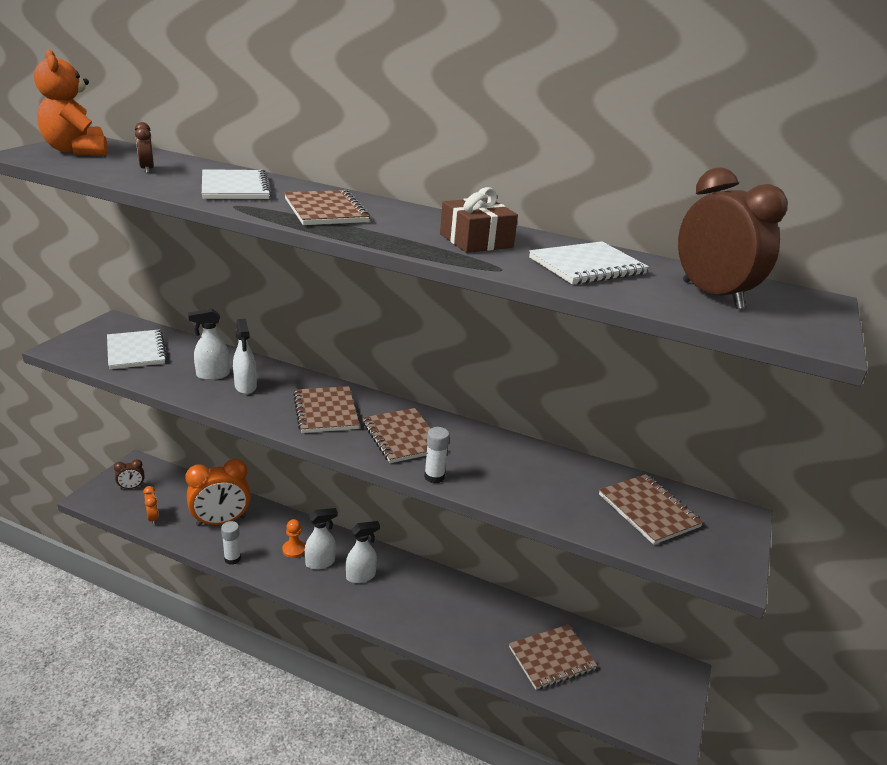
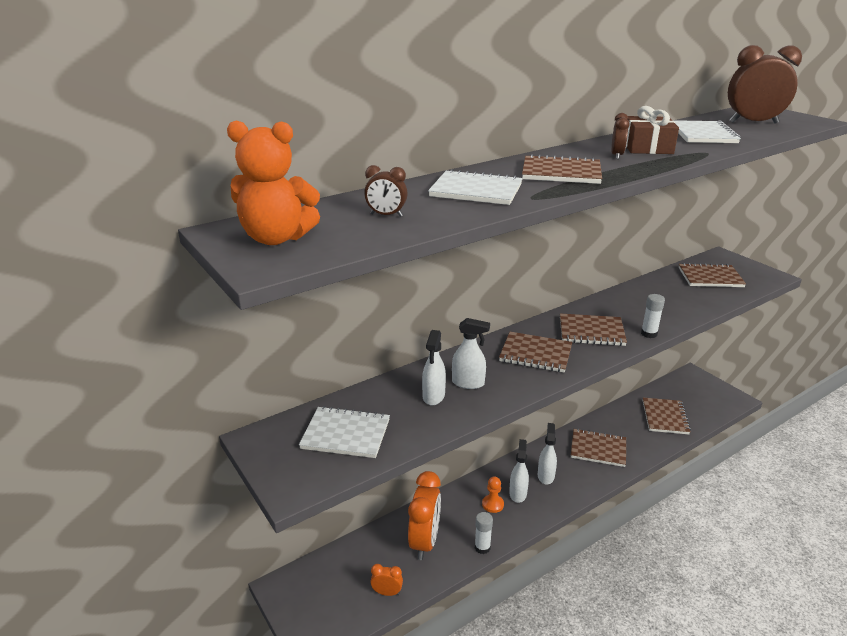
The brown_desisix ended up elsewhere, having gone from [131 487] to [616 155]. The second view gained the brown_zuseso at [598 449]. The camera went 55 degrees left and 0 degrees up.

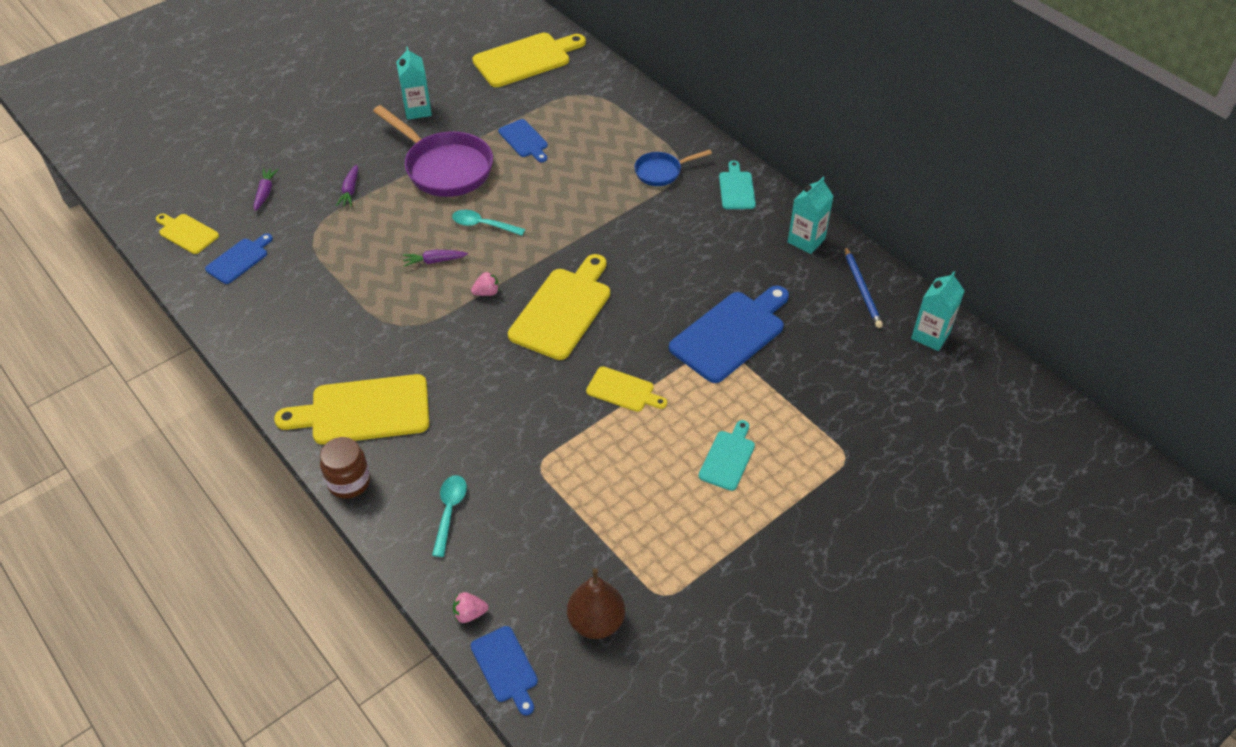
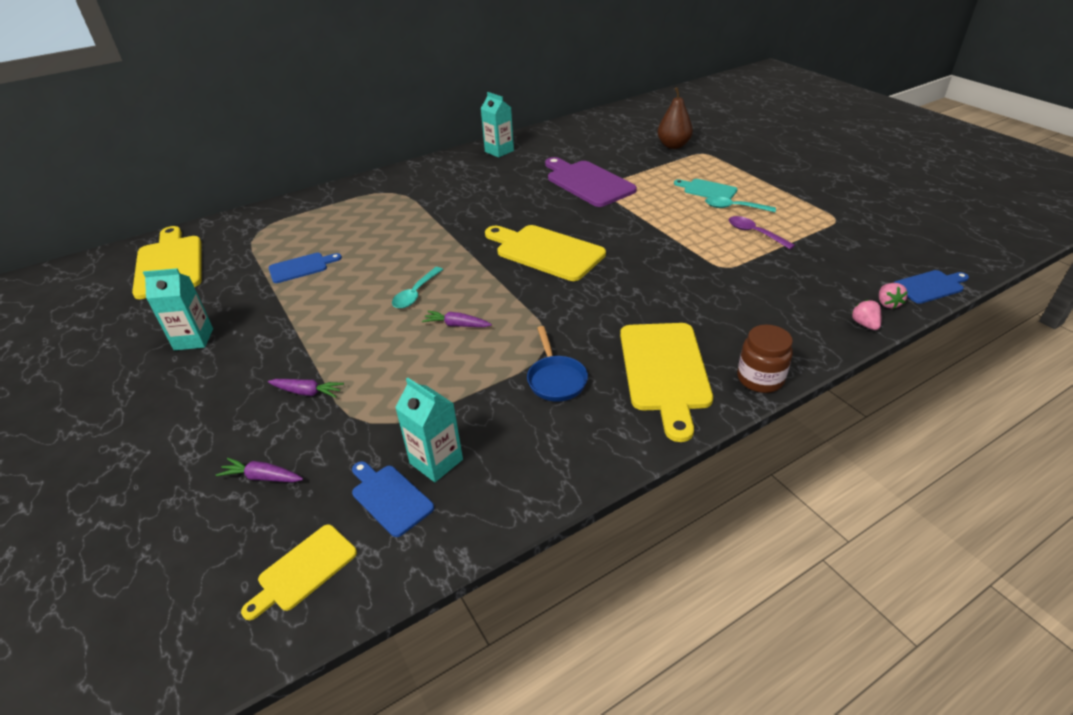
The second view lost the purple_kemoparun at [444 167]. The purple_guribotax at [434 261] ended up facing another way, 105 degrees clockwise from before. The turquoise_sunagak ended up elsewhere, having gone from [449 511] to [734 208]. The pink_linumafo ended up elsewhere, having gone from [486 292] to [864 324]. The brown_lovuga ended up elsewhere, having gone from [596 622] to [673 145]. The second view lost the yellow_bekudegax at [623 390]. The blue_kemoparun ended up elsewhere, having gone from [661 172] to [556 379]. What was the blue_bekudegax at [730 334] turned into the purple_bekudegax at [587 182]. The second view lost the turquoise_bekudegax at [736 188]. The second view lost the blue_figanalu at [862 289]. The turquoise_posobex ended up elsewhere, having gone from [930 335] to [436 461]. The second view gained the purple_sunagak at [754 233]. The camera went 80 degrees left and 10 degrees down.

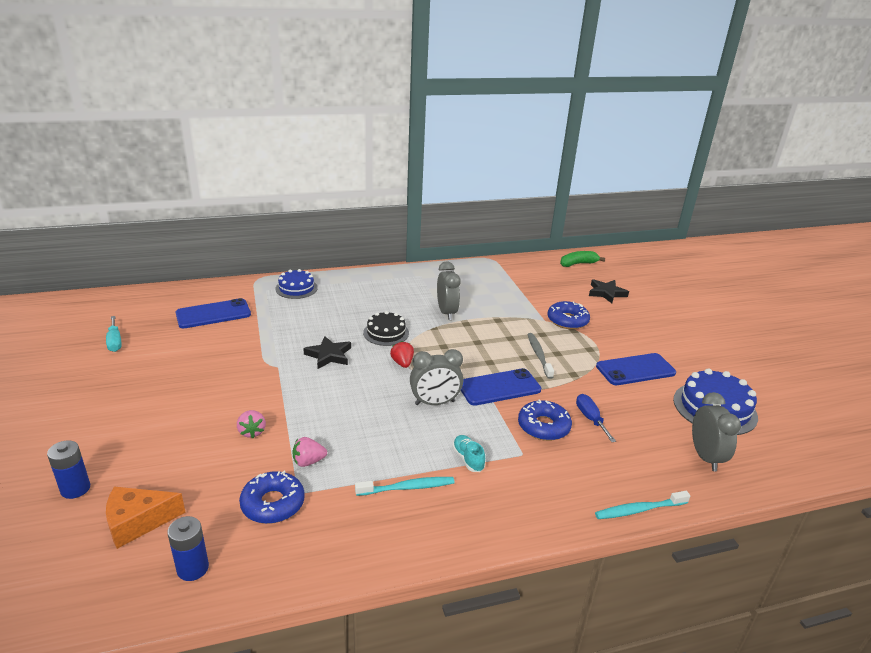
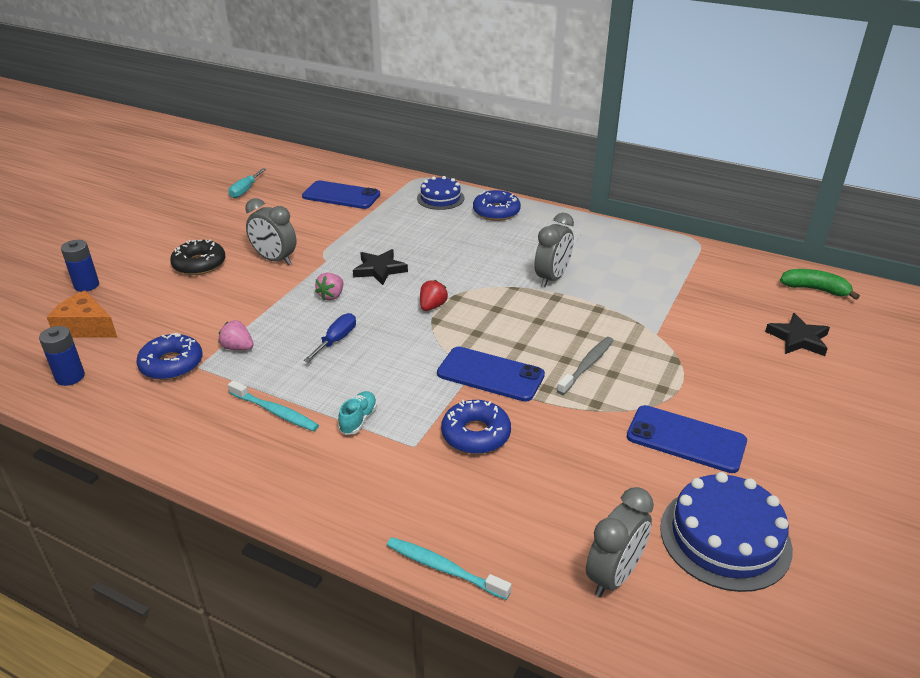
The pink_linumafo ended up elsewhere, having gone from [252 432] to [331 296]. The second view lost the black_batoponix at [386 333]. The grey_desisix ended up elsewhere, having gone from [435 403] to [275 259]. The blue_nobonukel ended up elsewhere, having gone from [567 320] to [496 212]. The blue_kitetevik ended up elsewhere, having gone from [590 419] to [336 340]. The second view gained the black_nobonukel at [199 264]. The camera went 45 degrees right and 5 degrees up.

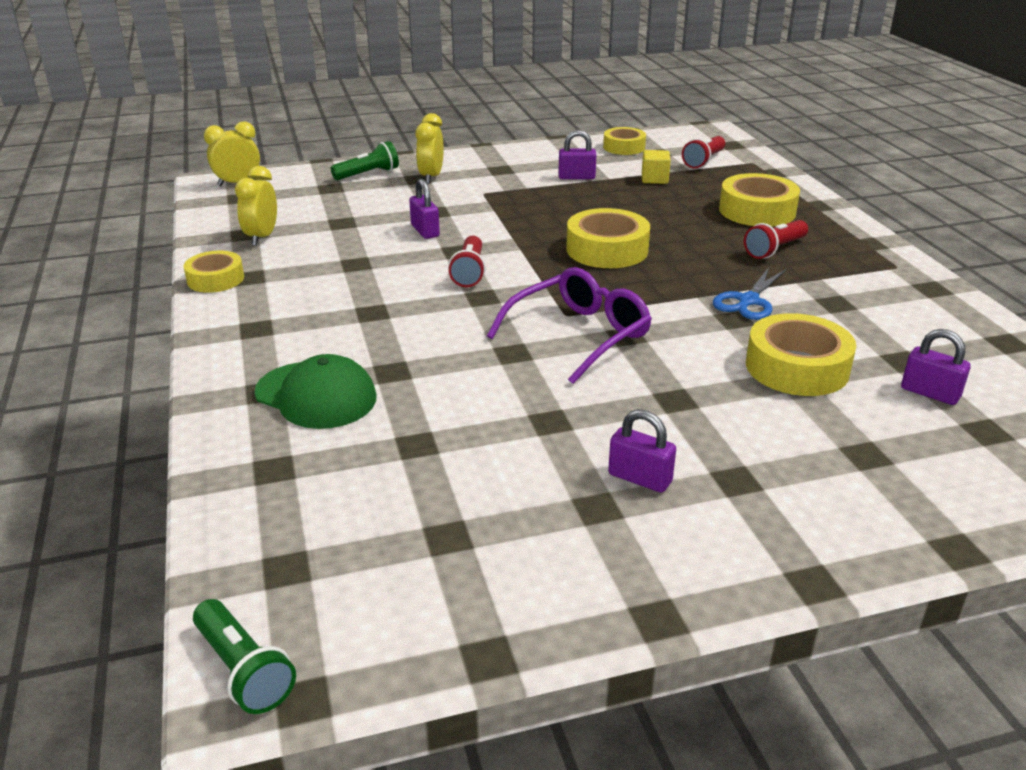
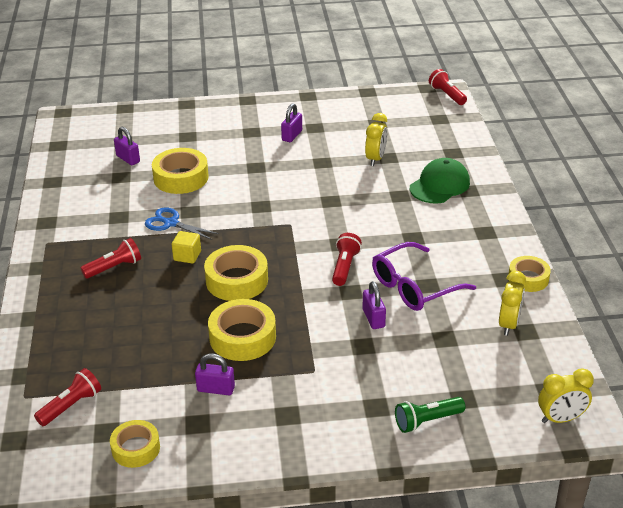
What was the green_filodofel at [244 670] turned into the red_filodofel at [447 95]. The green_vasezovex at [316 395] ended up facing another way, 90 degrees clockwise from before. The yellow_desisix ended up elsewhere, having gone from [431 177] to [375 159]. The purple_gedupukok ended up elsewhere, having gone from [579 335] to [414 287]. The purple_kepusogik at [640 478] ended up facing another way, 75 degrees clockwise from before. The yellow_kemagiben ended up elsewhere, having gone from [654 179] to [187 256]. The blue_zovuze at [748 301] ended up facing another way, 105 degrees counterclockwise from before. The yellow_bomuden ended up elsewhere, having gone from [757 211] to [242 337]. The camera went 170 degrees left and 5 degrees up.

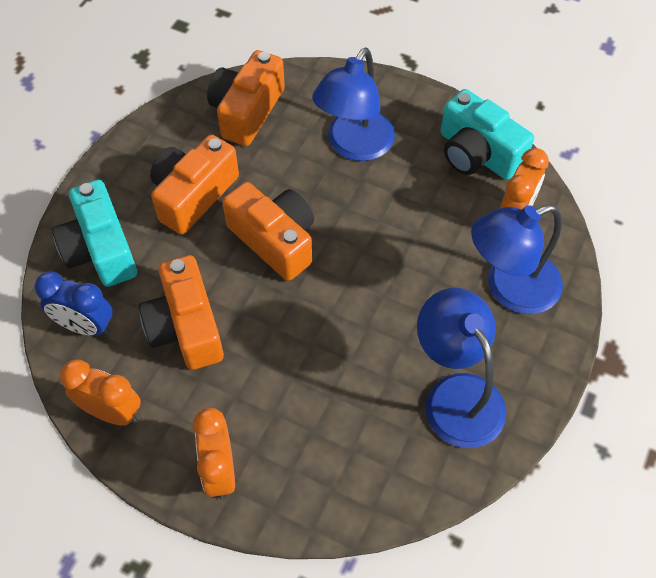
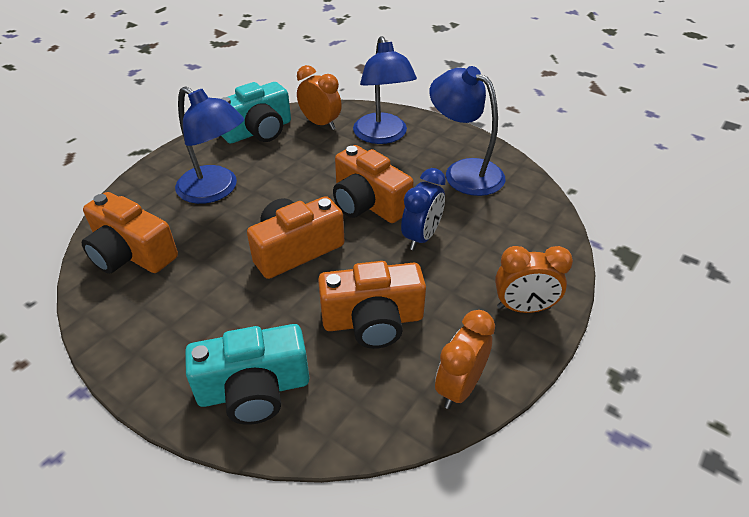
The blue_desisix ended up elsewhere, having gone from [86 326] to [421 237]. The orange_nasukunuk ended up elsewhere, having gone from [193 195] to [368 203]. The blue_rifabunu at [456 395] ended up facing another way, 60 degrees clockwise from before. The camera went 80 degrees left and 15 degrees down.

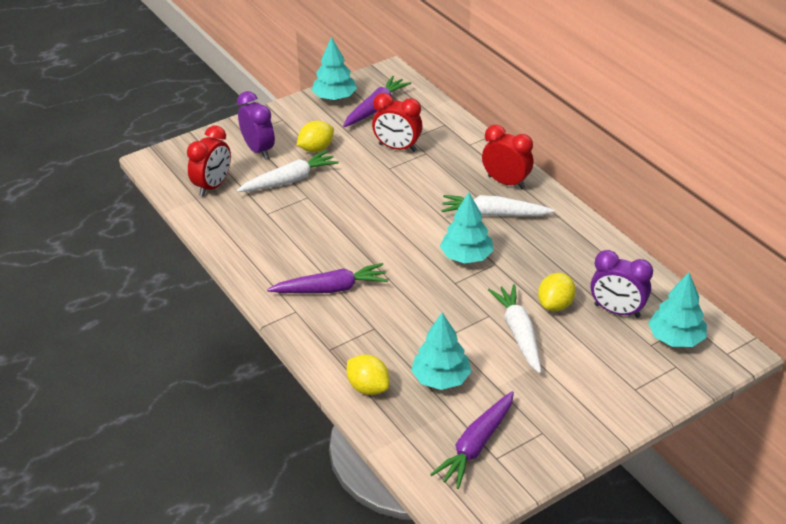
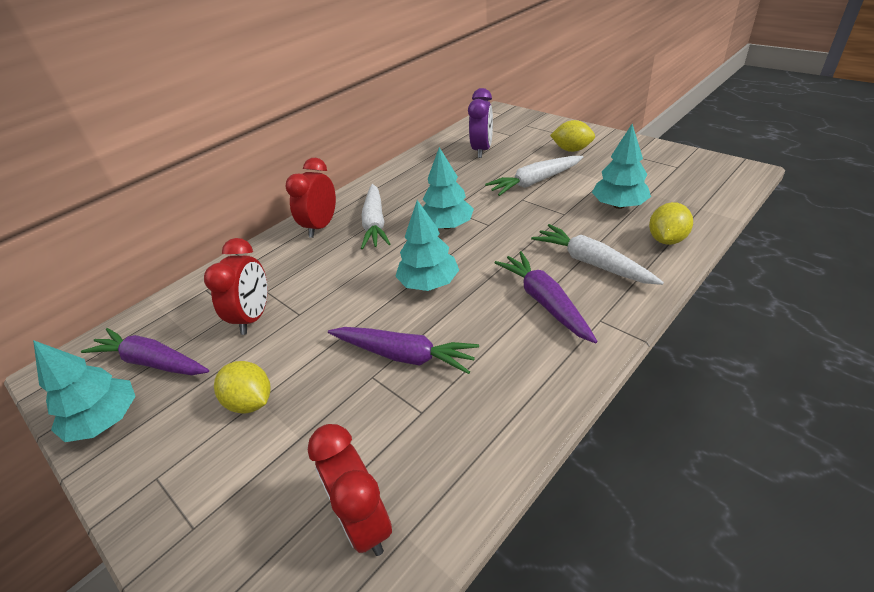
The red_desisix at [213 186] ended up facing another way, 135 degrees counterclockwise from before. The second view lost the purple_desisix at [258 150]. The white_guribotax ended up elsewhere, having gone from [290 180] to [591 263]. The purple_guribotax ended up elsewhere, having gone from [476 446] to [404 355]. The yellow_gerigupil ended up elsewhere, having gone from [555 305] to [571 150]. The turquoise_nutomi ended up elsewhere, having gone from [675 338] to [428 283]. The camera went 100 degrees left and 0 degrees up.

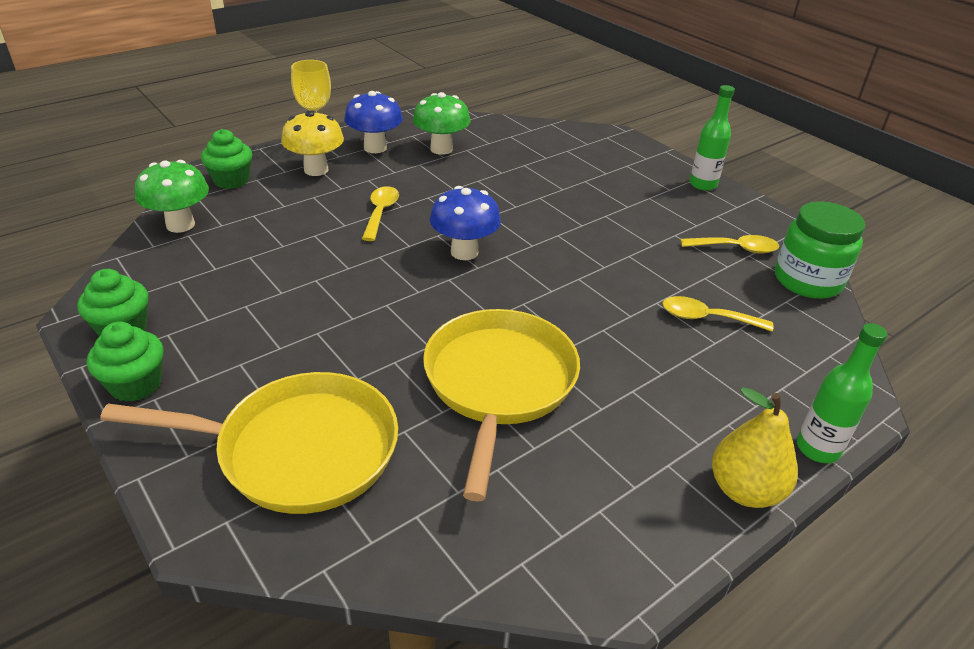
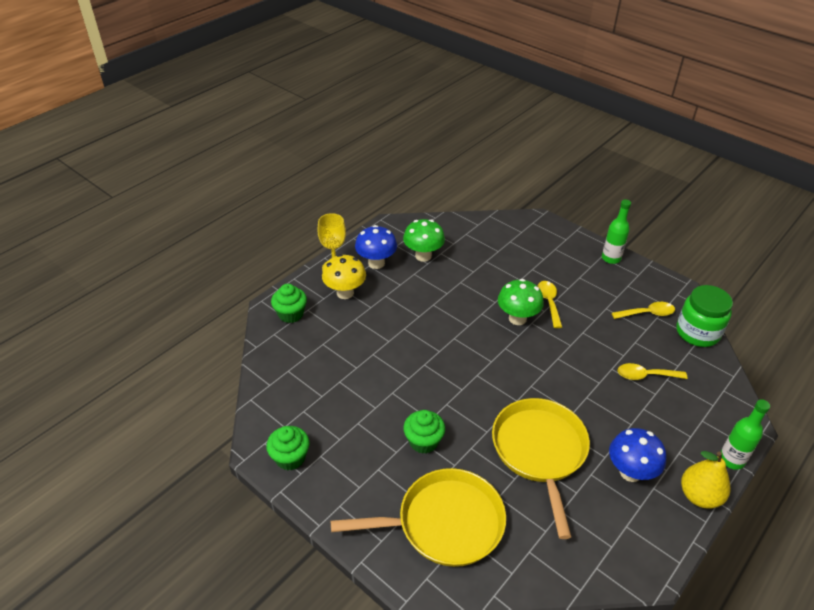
The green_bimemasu ended up elsewhere, having gone from [136 384] to [423 441]. The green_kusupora ended up elsewhere, having gone from [180 225] to [517 318]. The yellow_sunagak ended up elsewhere, having gone from [380 213] to [549 302]. The blue_kusupora ended up elsewhere, having gone from [464 252] to [630 472]. The camera went 10 degrees left and 5 degrees up.

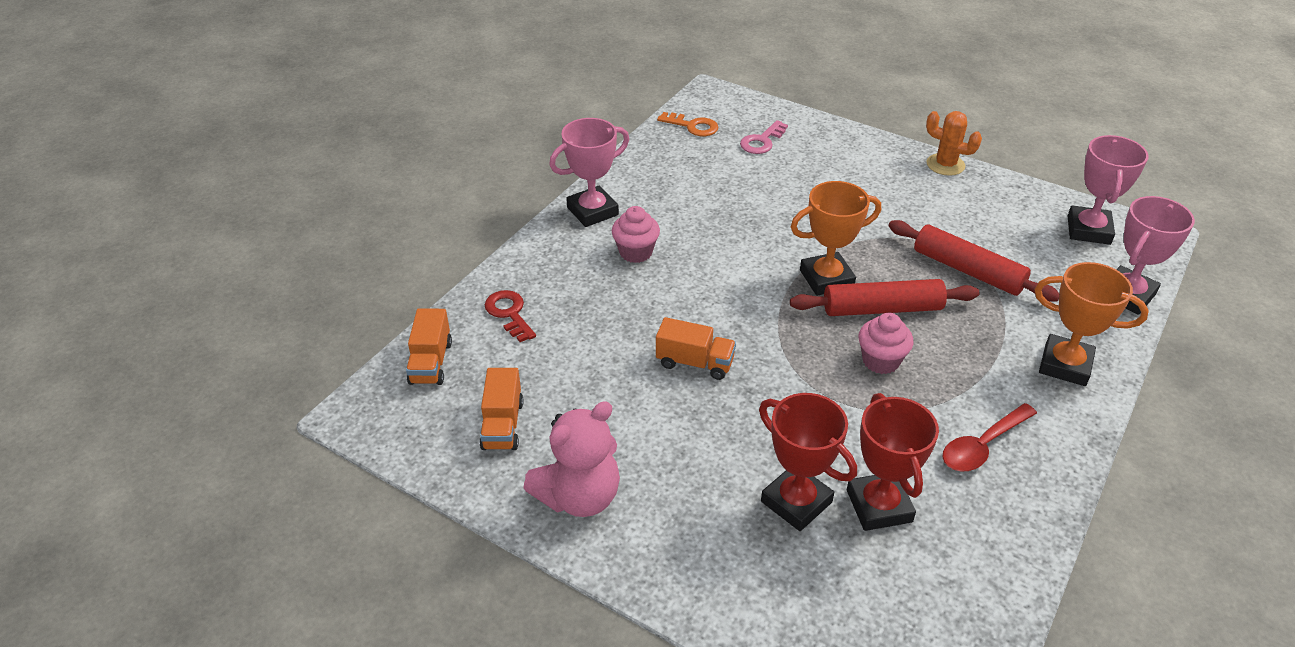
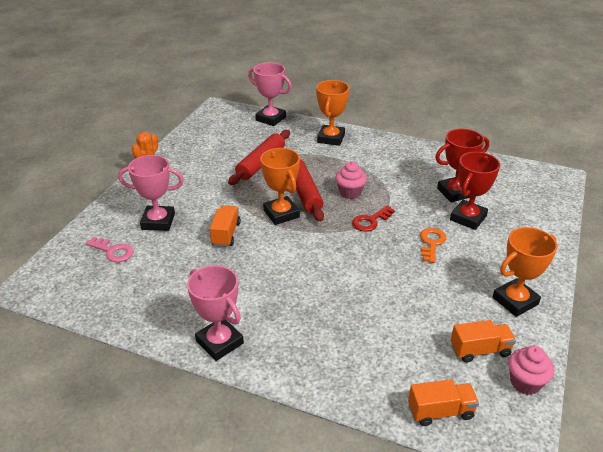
The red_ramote ended up elsewhere, having gone from [509 313] to [370 221]. Where the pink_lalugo stood at [579 496], the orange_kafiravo came to stand at [515 301]. The pink_bimemasu ended up elsewhere, having gone from [635 252] to [525 382]. The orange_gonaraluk ended up elsewhere, having gone from [694 363] to [226 234]. The orange_ramote ended up elsewhere, having gone from [693 126] to [431 243]. The second view lost the red_sunagak at [983 446]. The pink_kafiravo ended up elsewhere, having gone from [1088 230] to [158 221]. The camera went 100 degrees left and 5 degrees down.

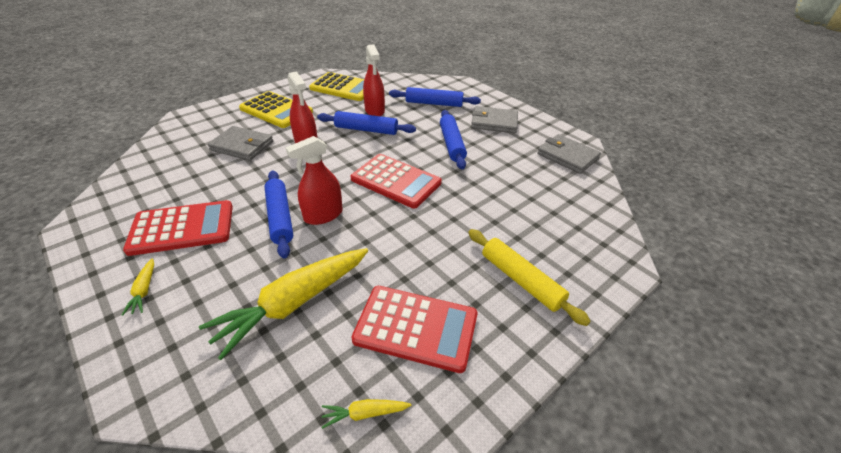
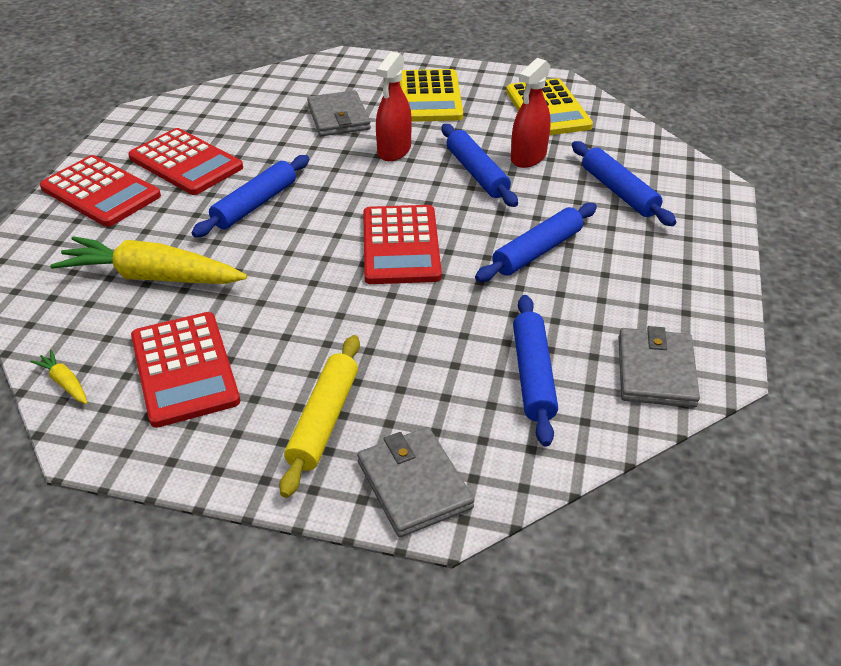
Where the yellow_guribotax stood at [144 290], the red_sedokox came to stand at [101 192]. The second view lost the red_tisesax at [323 215]. The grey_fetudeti ended up elsewhere, having gone from [494 122] to [414 484]. The second view gained the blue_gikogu at [533 375]. The camera went 55 degrees right and 0 degrees up.

